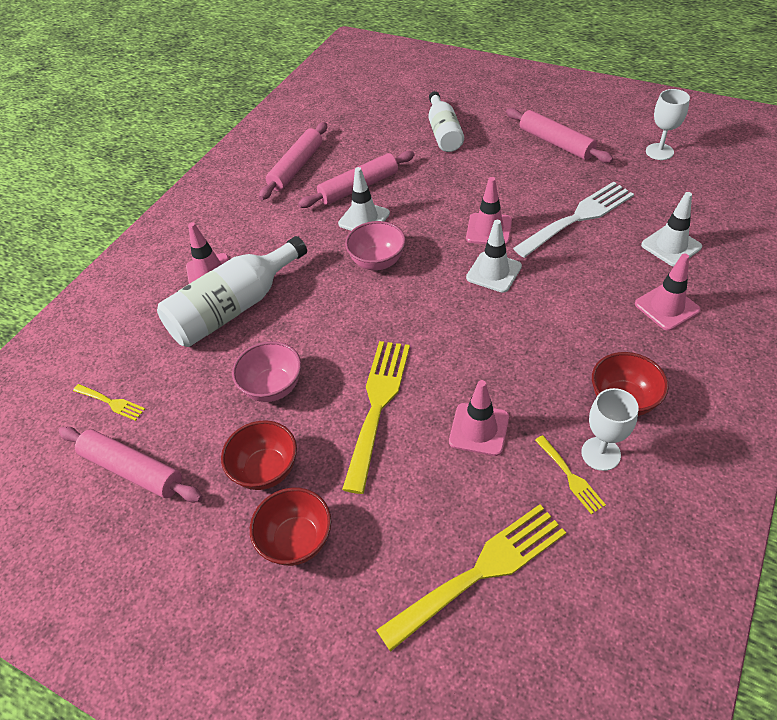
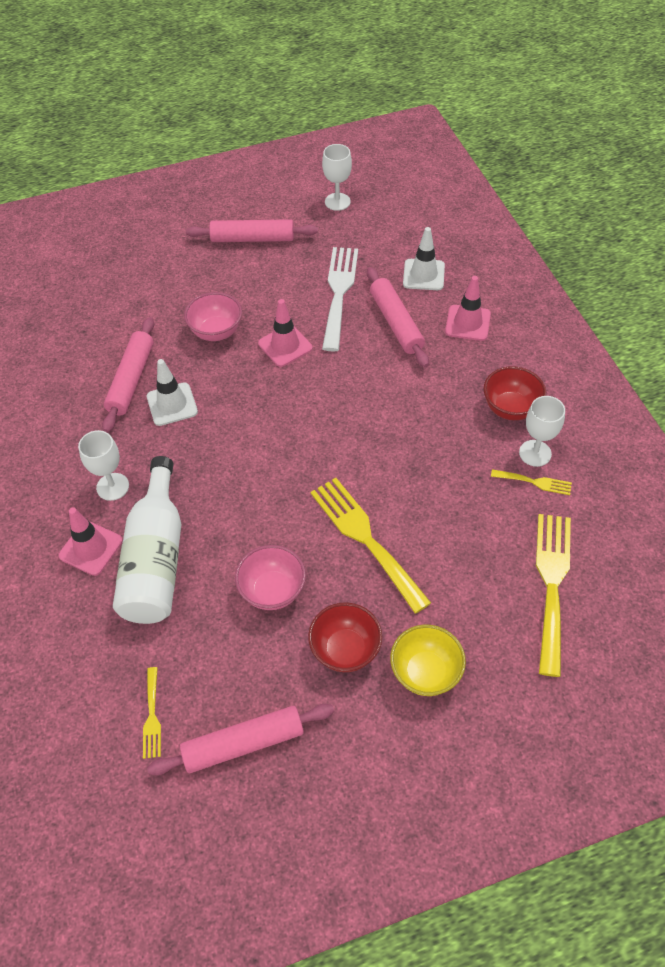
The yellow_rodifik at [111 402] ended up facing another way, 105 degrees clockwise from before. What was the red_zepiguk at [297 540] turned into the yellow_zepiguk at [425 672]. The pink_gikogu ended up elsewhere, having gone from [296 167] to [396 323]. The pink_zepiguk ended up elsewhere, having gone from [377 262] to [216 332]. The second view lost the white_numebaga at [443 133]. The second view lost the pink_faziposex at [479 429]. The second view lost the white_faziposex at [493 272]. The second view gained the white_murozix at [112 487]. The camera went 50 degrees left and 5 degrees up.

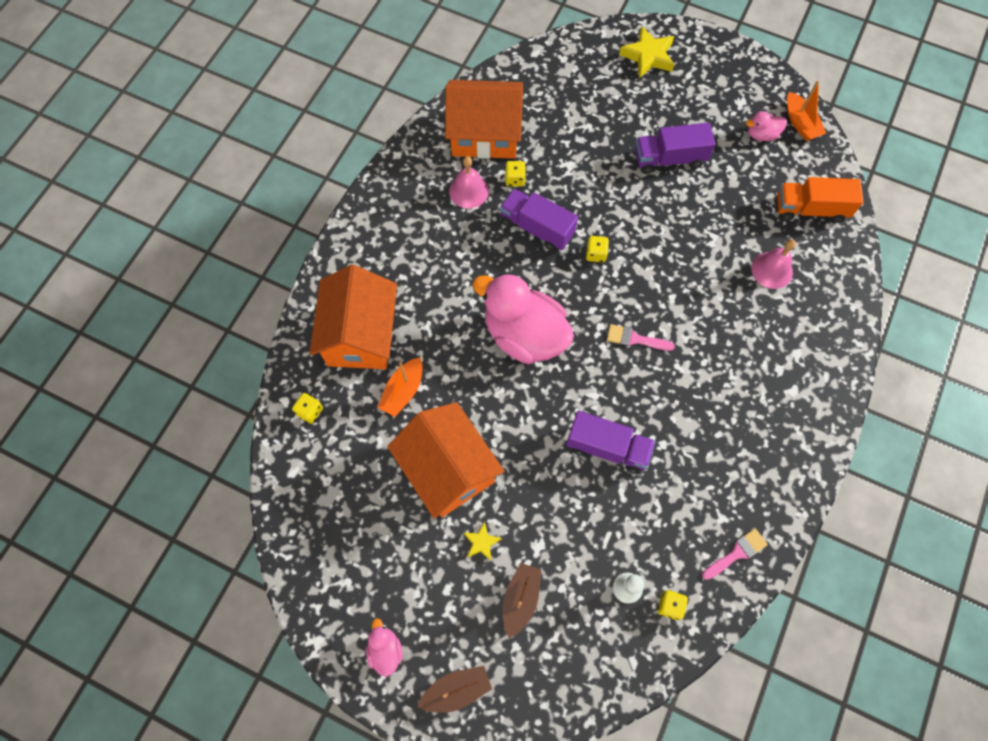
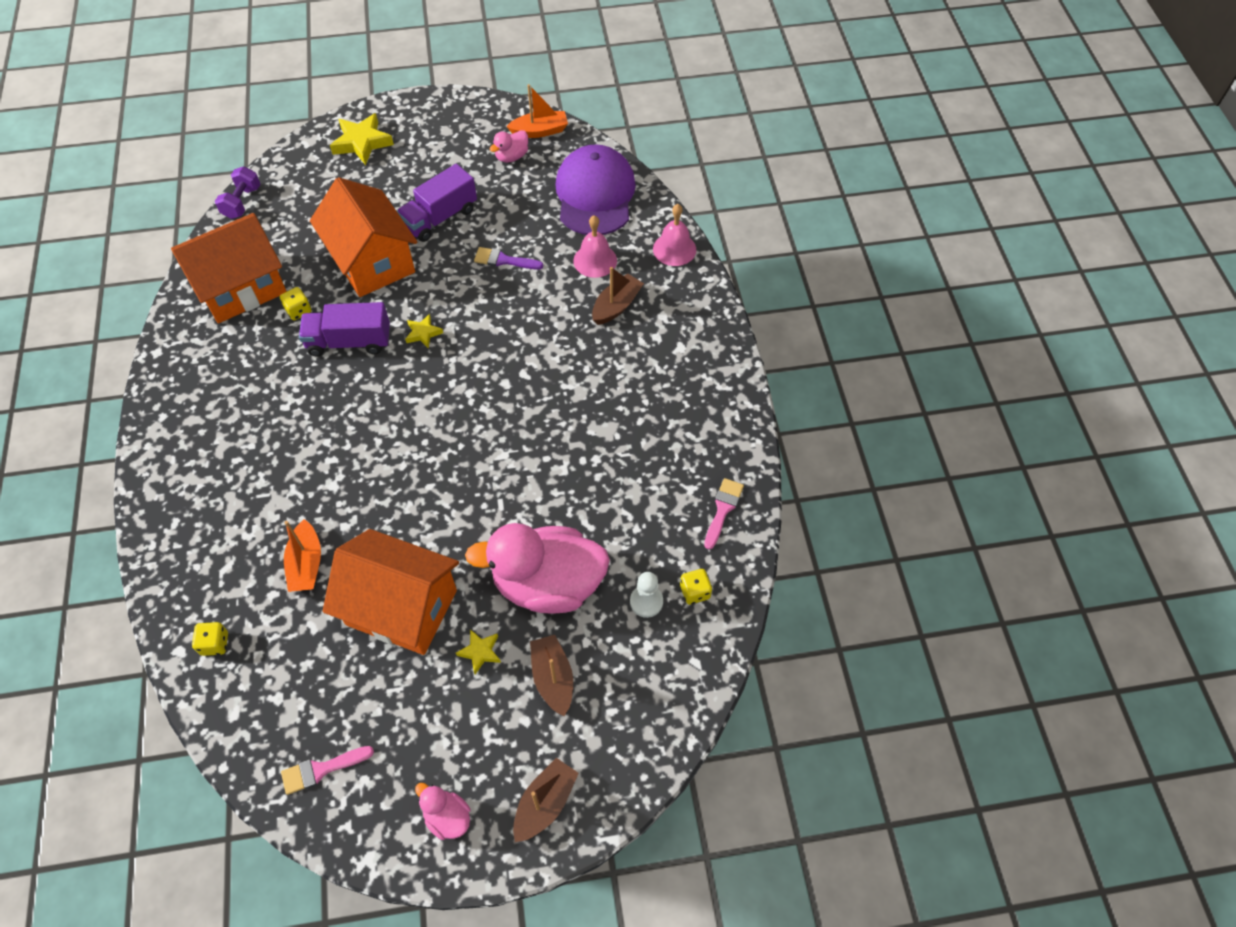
The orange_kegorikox ended up elsewhere, having gone from [361 335] to [372 261]. The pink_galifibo ended up elsewhere, having gone from [469 191] to [674 249]. The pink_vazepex ended up elsewhere, having gone from [524 335] to [548 584]. The second view lost the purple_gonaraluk at [607 448]. Where the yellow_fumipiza stood at [596 254], the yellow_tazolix came to stand at [423 333]. The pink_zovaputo ended up elsewhere, having gone from [635 339] to [322 769]. Where the orange_gonaraluk stood at [810 209], the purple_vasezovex came to stand at [595 194]. The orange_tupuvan at [800 123] ended up facing another way, 45 degrees counterclockwise from before. The second view gained the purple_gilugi at [242 202]. The second view gained the purple_zovaputo at [504 260]. The second view gained the brown_tupuvan at [616 306]. The camera went 35 degrees left and 10 degrees down.

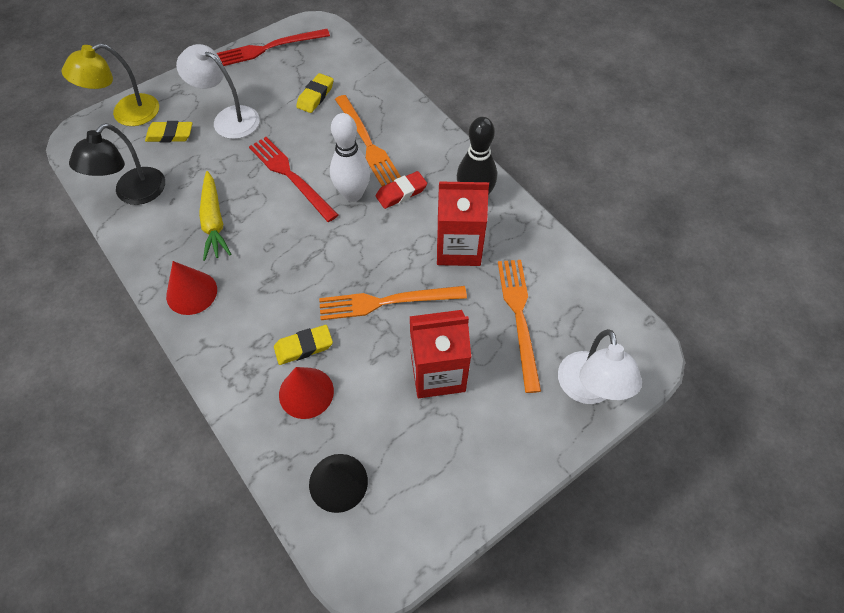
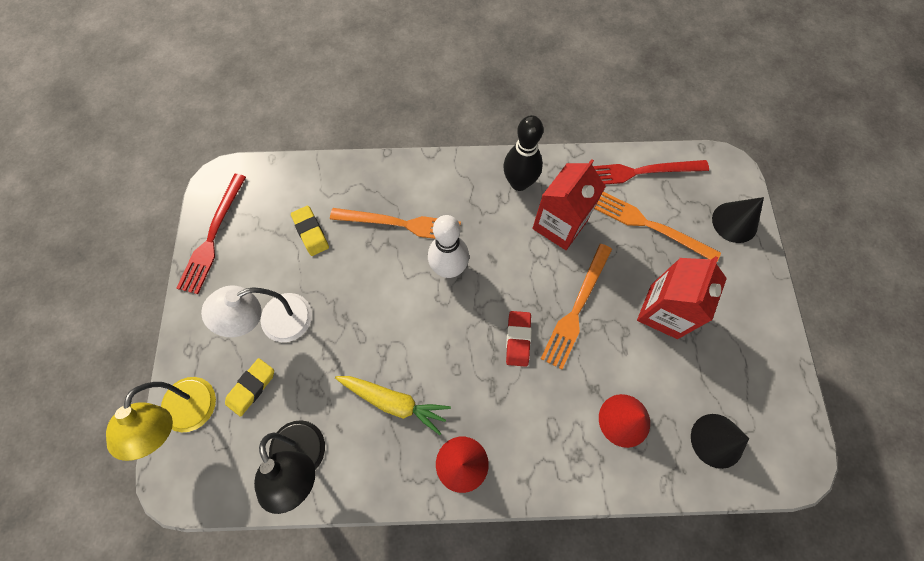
The red_rodifik ended up elsewhere, having gone from [290 176] to [639 172]. The second view lost the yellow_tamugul at [304 347]. The red_tamugul ended up elsewhere, having gone from [401 192] to [518 339]. Where the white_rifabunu stood at [588 390], the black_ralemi came to stand at [734 222]. The camera went 55 degrees left and 10 degrees up.

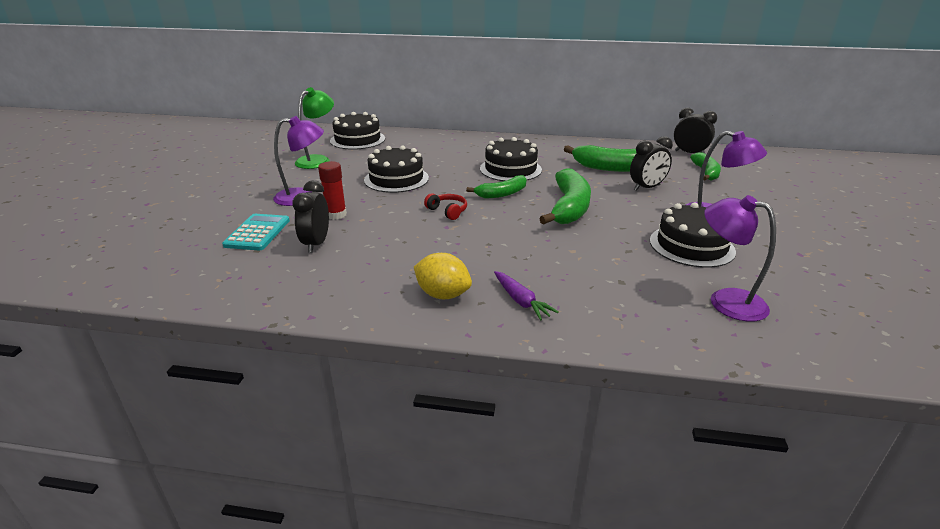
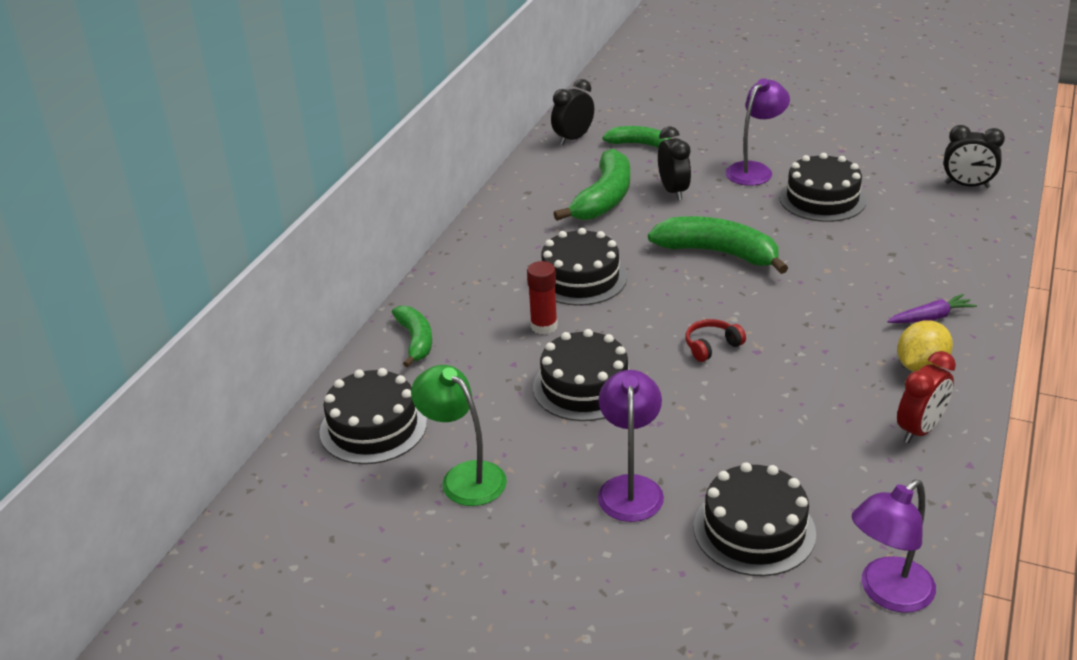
Where the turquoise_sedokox stood at [257 233], the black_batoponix came to stand at [754 530]. The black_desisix ended up elsewhere, having gone from [316 244] to [967 185]. The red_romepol ended up elsewhere, having gone from [336 215] to [544 326]. The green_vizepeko ended up elsewhere, having gone from [502 194] to [416 340]. The purple_rifabunu ended up elsewhere, having gone from [726 301] to [887 593]. The second view gained the red_desisix at [919 430]. The camera went 75 degrees left and 5 degrees up.

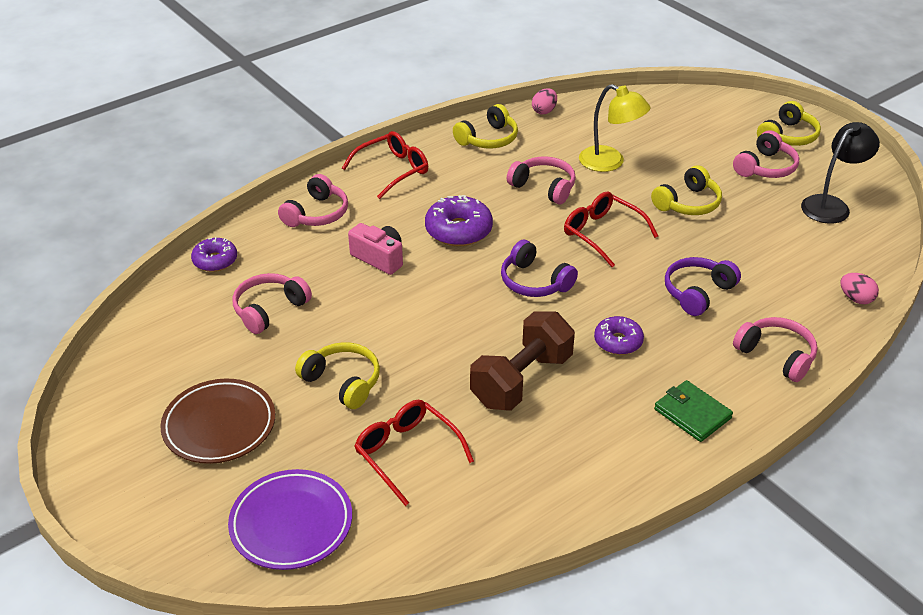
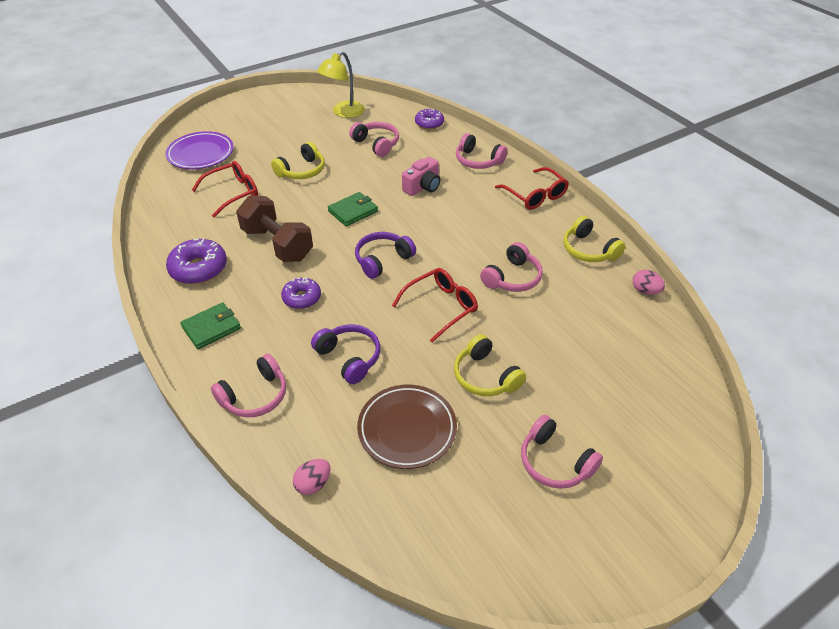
The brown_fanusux ended up elsewhere, having gone from [219 425] to [407 429]. The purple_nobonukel ended up elsewhere, having gone from [458 230] to [199 268]. The yellow_rifabunu ended up elsewhere, having gone from [610 163] to [343 113]. The second view lost the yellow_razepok at [787 136]. The second view lost the black_rifabunu at [831 205]. The second view gained the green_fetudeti at [353 211]. The camera went 95 degrees right and 5 degrees up.

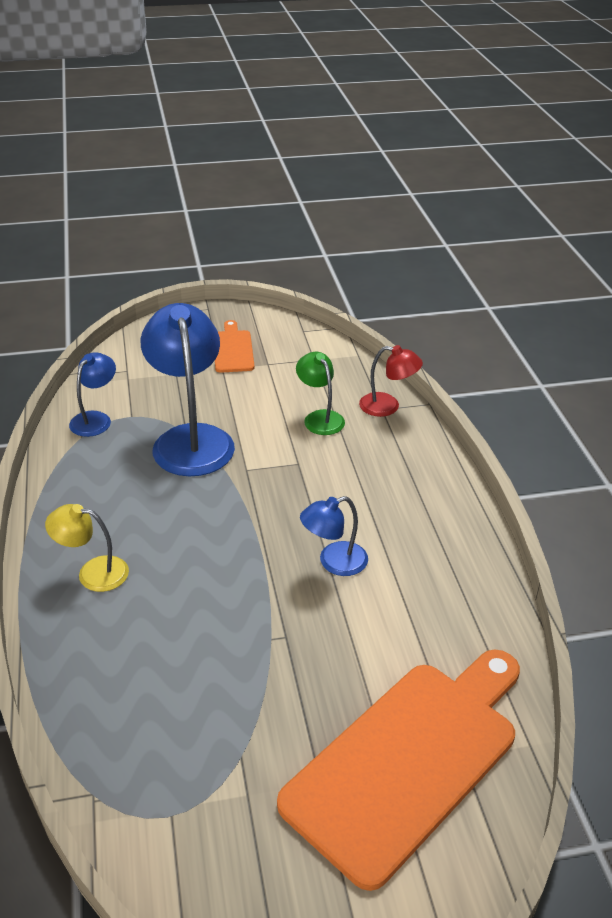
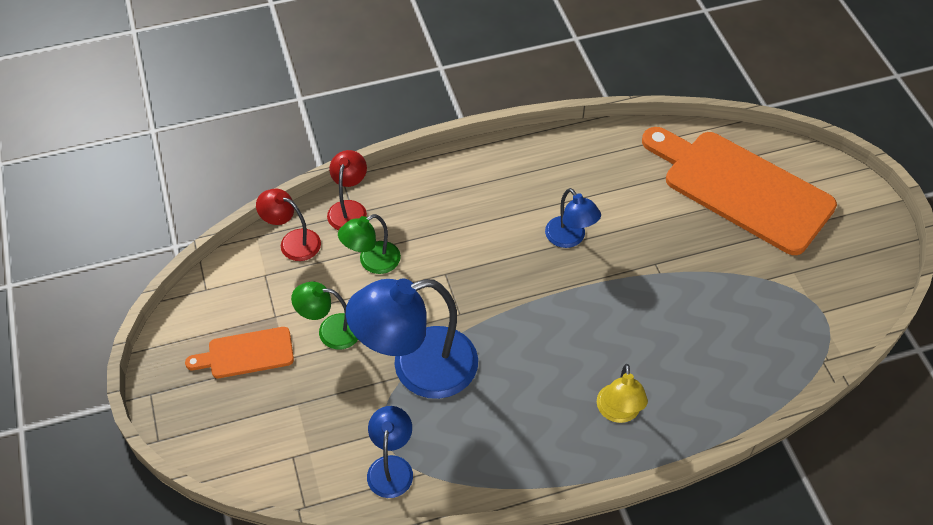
The blue_rifabunu at [95 419] ended up facing another way, 75 degrees clockwise from before. The second view gained the red_rifabunu at [292 241]. The second view gained the green_rifabunu at [330 330]. The camera went 95 degrees left and 15 degrees up.

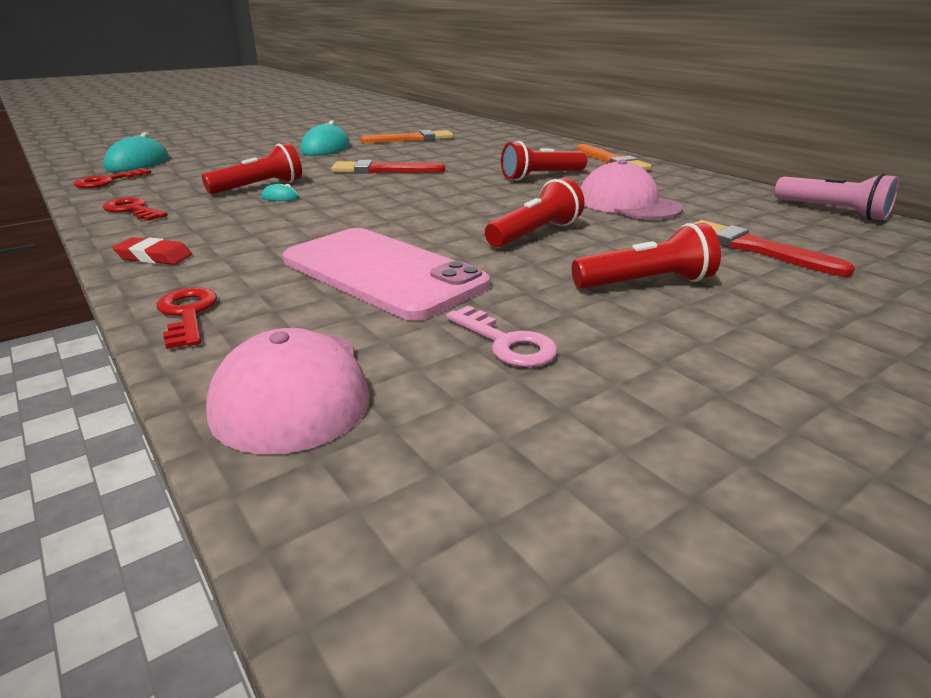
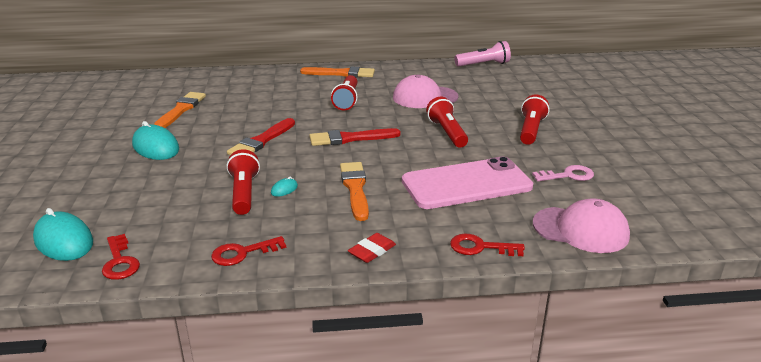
The red_zovaputo ended up elsewhere, having gone from [754 248] to [350 138]. The second view gained the orange_zovaputo at [355 188]. The camera went 60 degrees left and 0 degrees up.

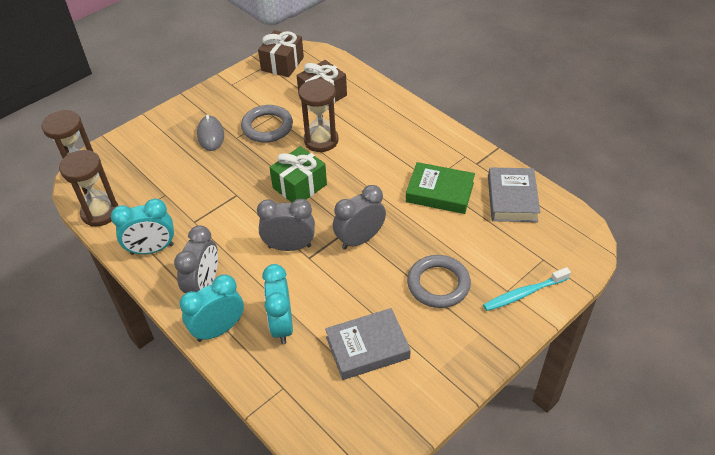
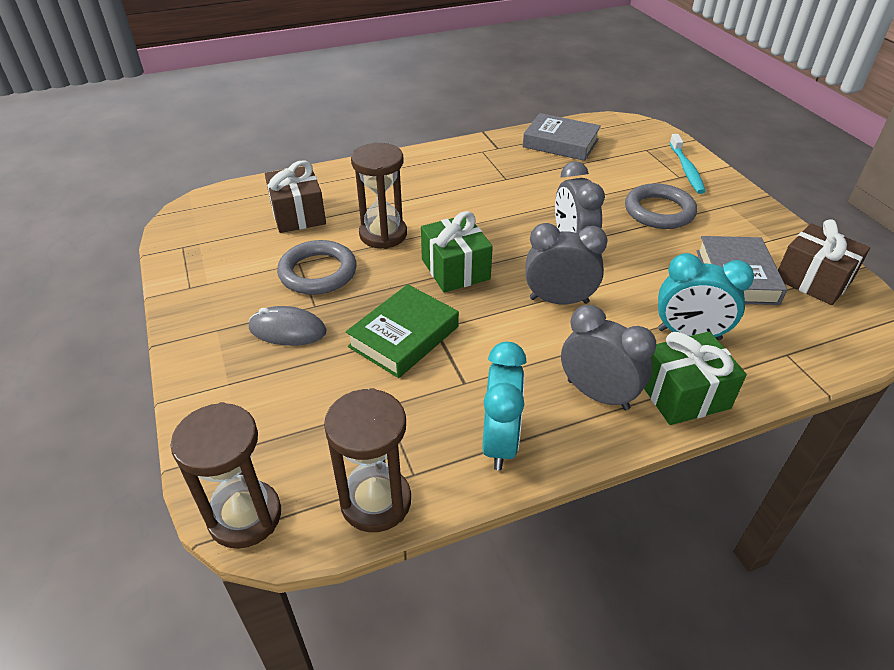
Where the turquoise_desisix stood at [218 329], the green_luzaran came to stand at [683 394]. The grey_desisix at [289 246] ended up facing another way, 75 degrees clockwise from before. The brown_luzaran ended up elsewhere, having gone from [282 64] to [813 280]. The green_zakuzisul ended up elsewhere, having gone from [440 192] to [404 336]. The camera went 70 degrees left and 5 degrees down.

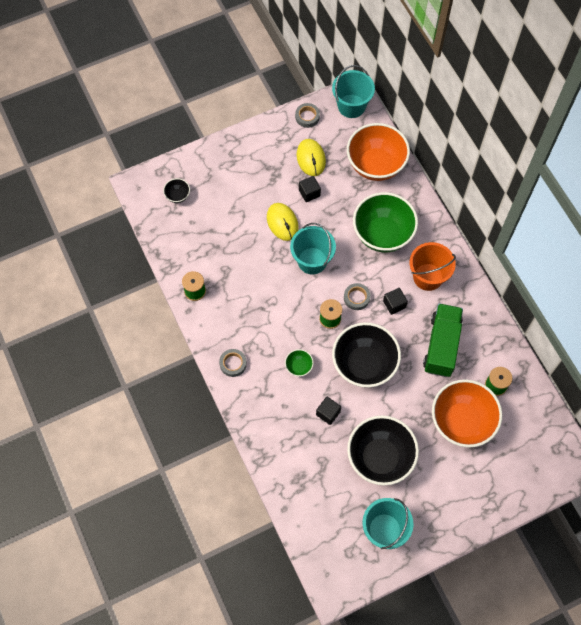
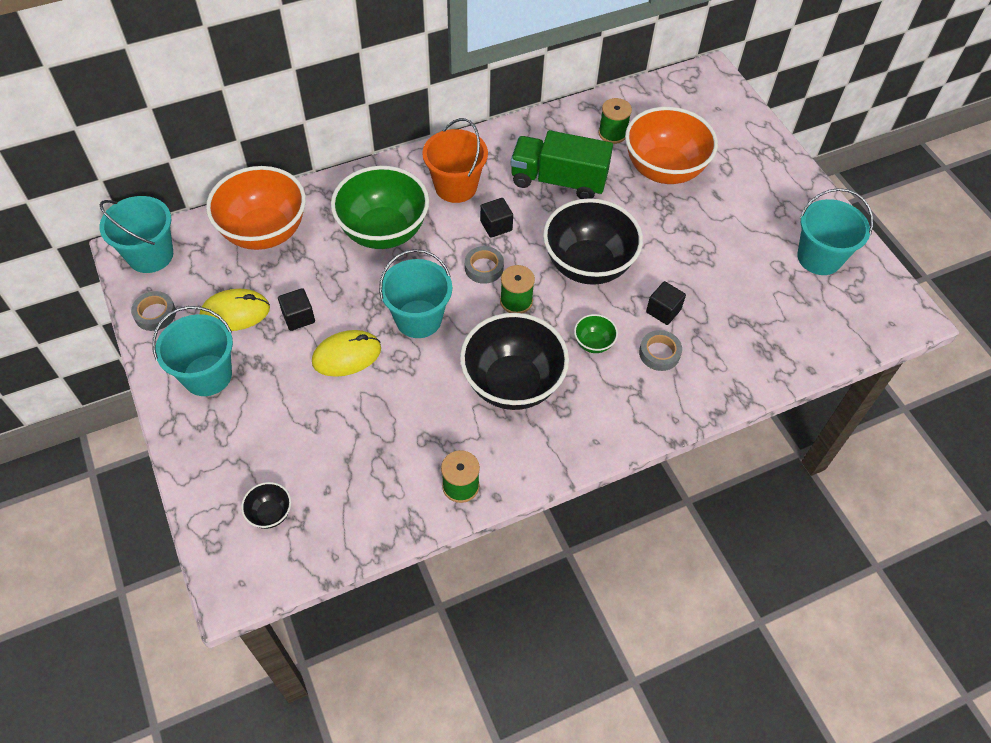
The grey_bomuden ended up elsewhere, having gone from [233 364] to [659 353]. The black_zepiguk ended up elsewhere, having gone from [380 457] to [512 383]. The second view gained the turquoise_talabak at [207 375]. The camera went 90 degrees left and 10 degrees down.

